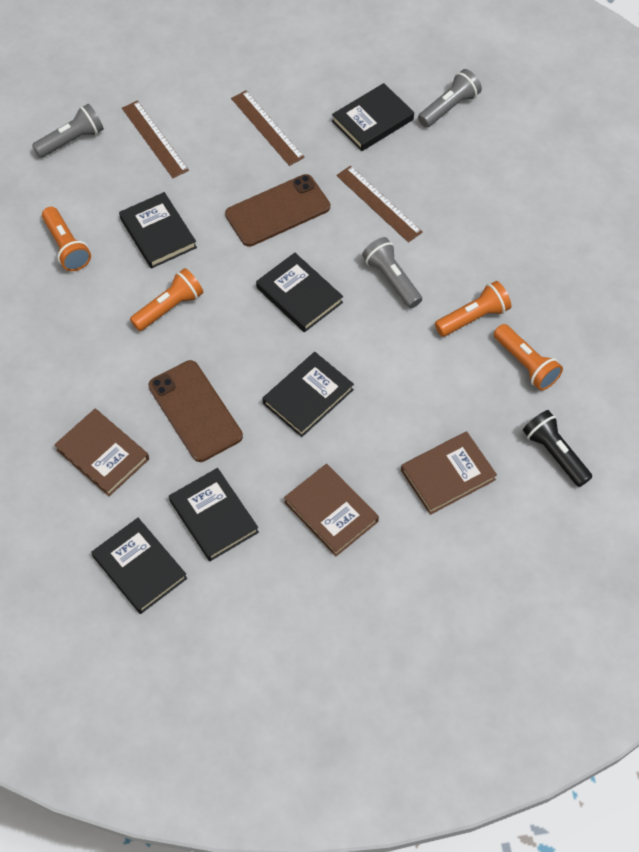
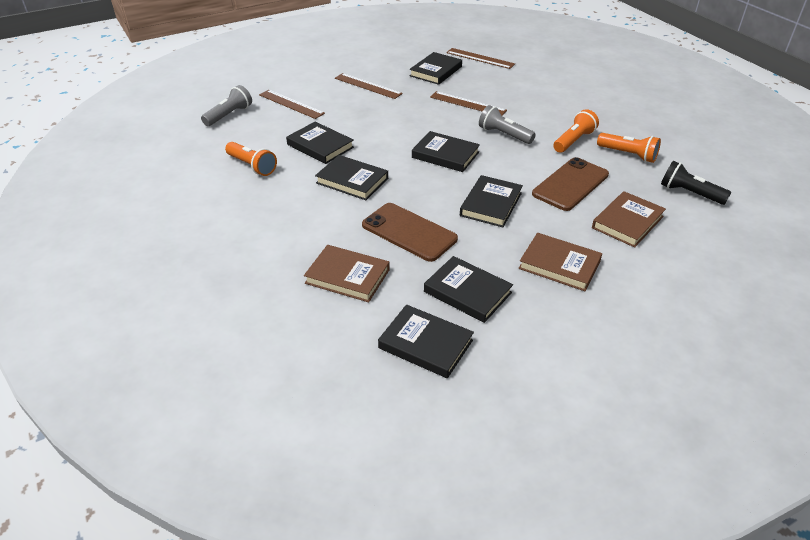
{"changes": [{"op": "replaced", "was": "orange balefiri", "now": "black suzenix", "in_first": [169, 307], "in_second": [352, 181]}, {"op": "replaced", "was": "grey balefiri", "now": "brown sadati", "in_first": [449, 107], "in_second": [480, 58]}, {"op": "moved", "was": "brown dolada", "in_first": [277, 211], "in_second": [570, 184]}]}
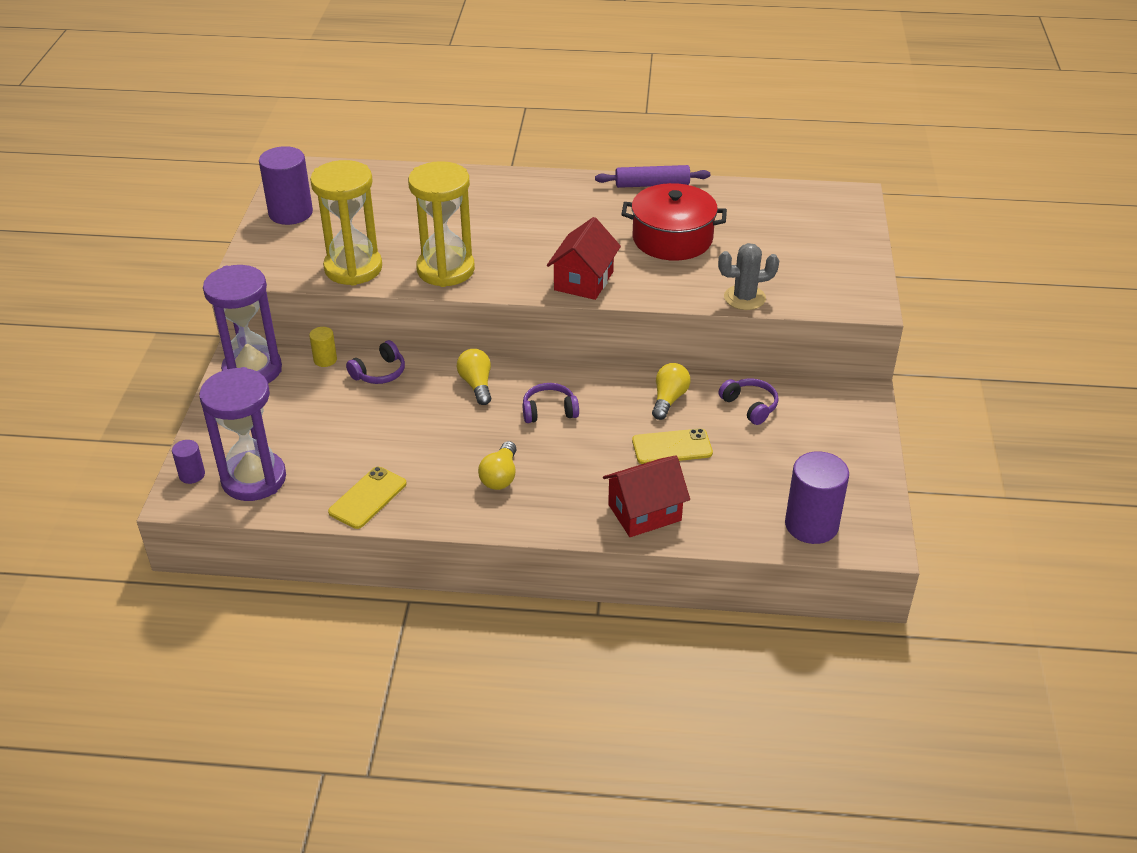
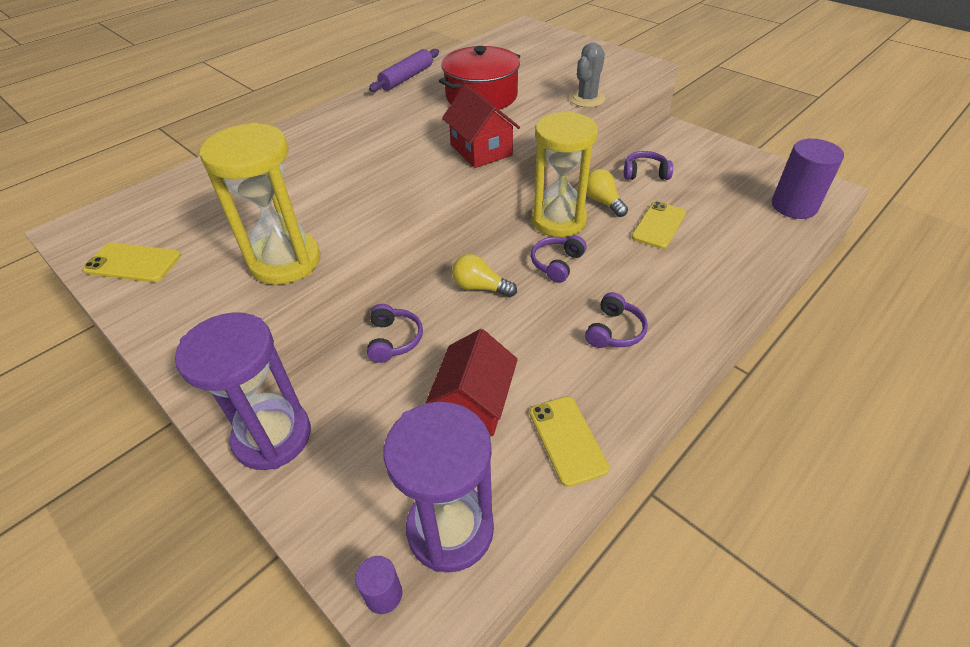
{"changes": [{"op": "replaced", "was": "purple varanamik", "now": "yellow dolada", "in_first": [290, 213], "in_second": [133, 263]}, {"op": "moved", "was": "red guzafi", "in_first": [644, 512], "in_second": [474, 403]}, {"op": "moved", "was": "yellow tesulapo", "in_first": [445, 270], "in_second": [558, 220]}, {"op": "replaced", "was": "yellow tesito", "now": "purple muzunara", "in_first": [500, 476], "in_second": [614, 331]}, {"op": "removed", "was": "yellow varanamik", "in_first": [325, 360]}]}
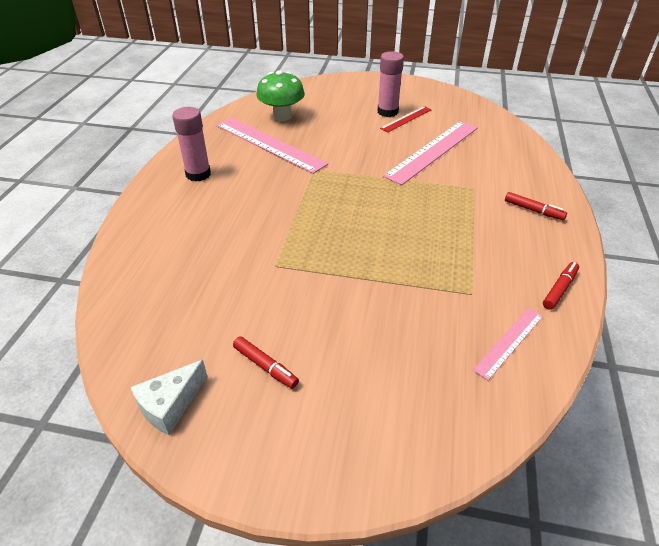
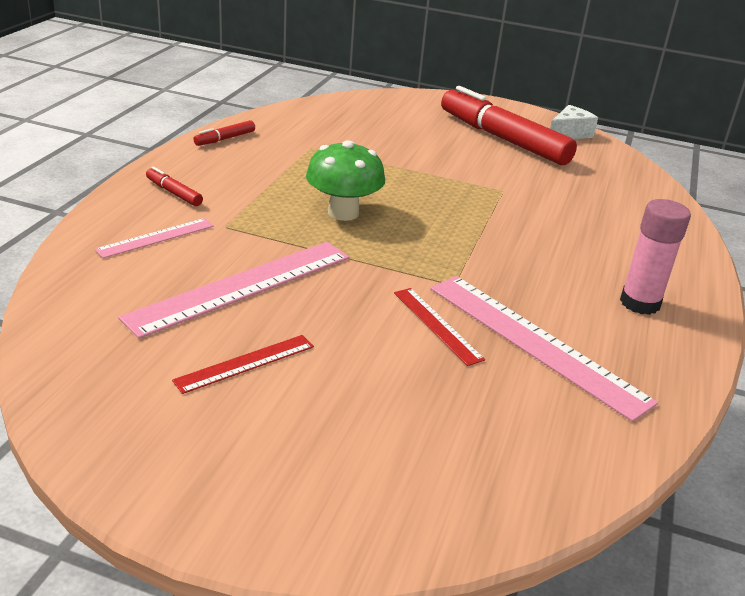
{"changes": [{"op": "moved", "was": "pink sadati", "in_first": [509, 342], "in_second": [156, 237]}, {"op": "moved", "was": "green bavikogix", "in_first": [282, 116], "in_second": [343, 213]}, {"op": "added", "now": "red sadati", "in_second": [437, 325]}, {"op": "resized", "was": "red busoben", "in_first": [265, 366], "in_second": [503, 139], "ratio": 2.46}, {"op": "removed", "was": "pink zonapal", "in_first": [387, 112]}]}
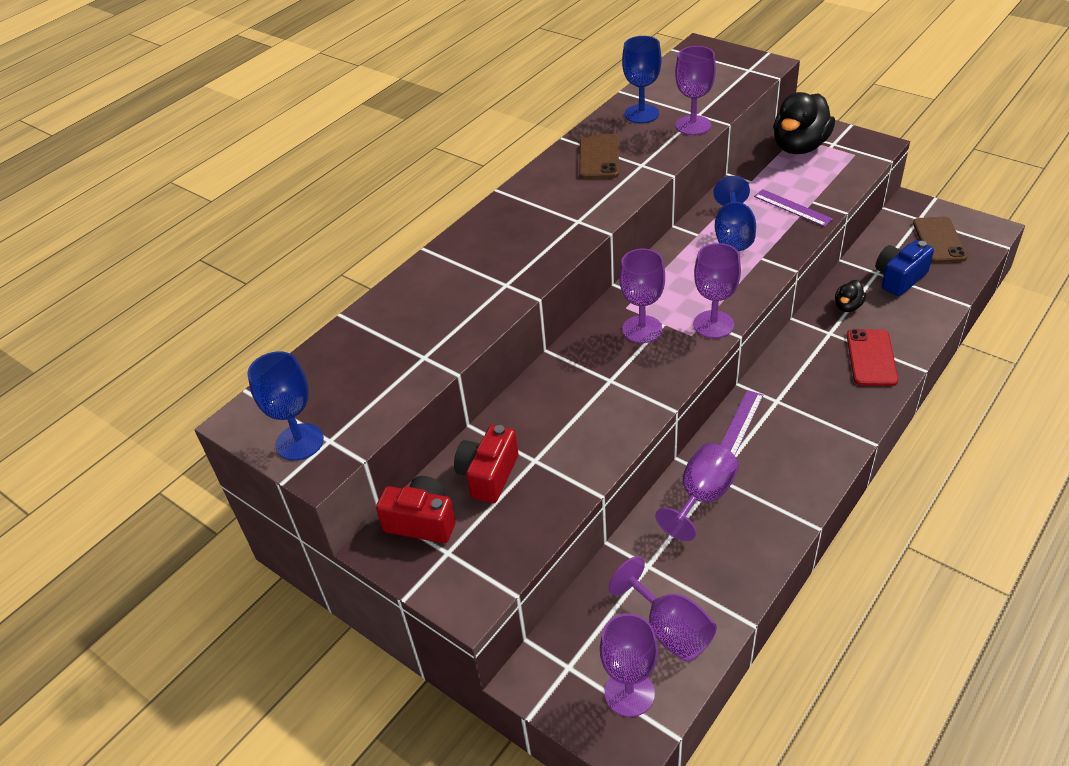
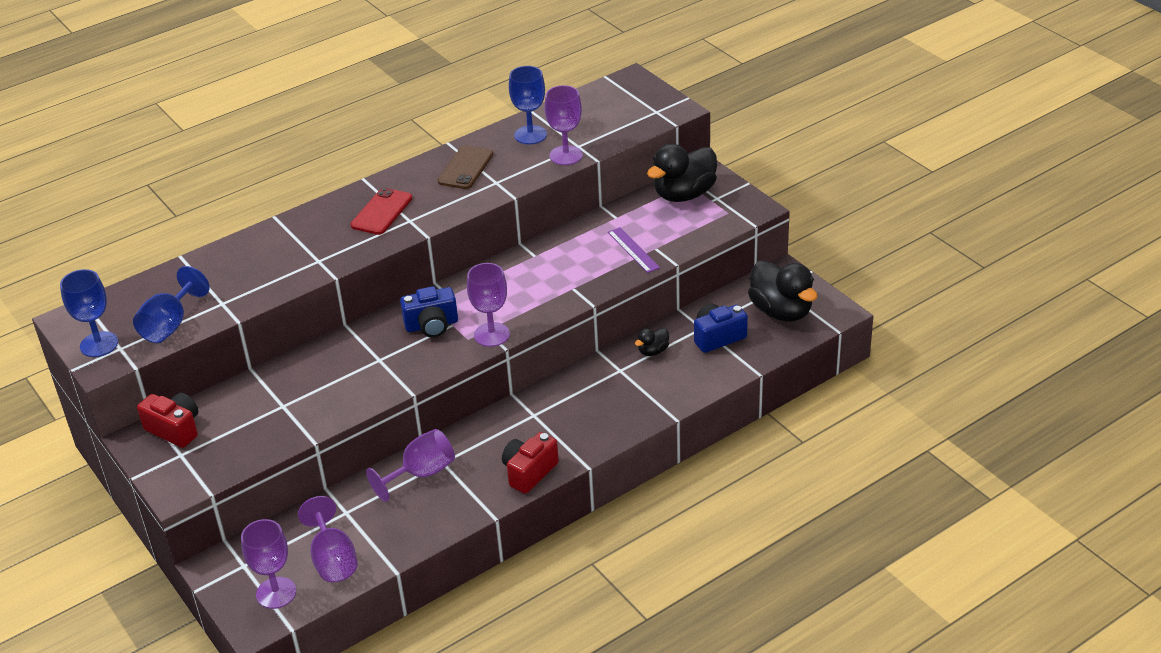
{"changes": [{"op": "moved", "was": "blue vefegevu", "in_first": [733, 234], "in_second": [170, 325]}, {"op": "moved", "was": "red dolada", "in_first": [871, 358], "in_second": [382, 212]}, {"op": "replaced", "was": "purple vefegevu", "now": "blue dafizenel", "in_first": [642, 329], "in_second": [432, 325]}, {"op": "moved", "was": "red dafizenel", "in_first": [488, 475], "in_second": [529, 472]}, {"op": "replaced", "was": "brown dolada", "now": "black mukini", "in_first": [939, 240], "in_second": [781, 311]}, {"op": "removed", "was": "purple sadati", "in_first": [740, 424]}]}
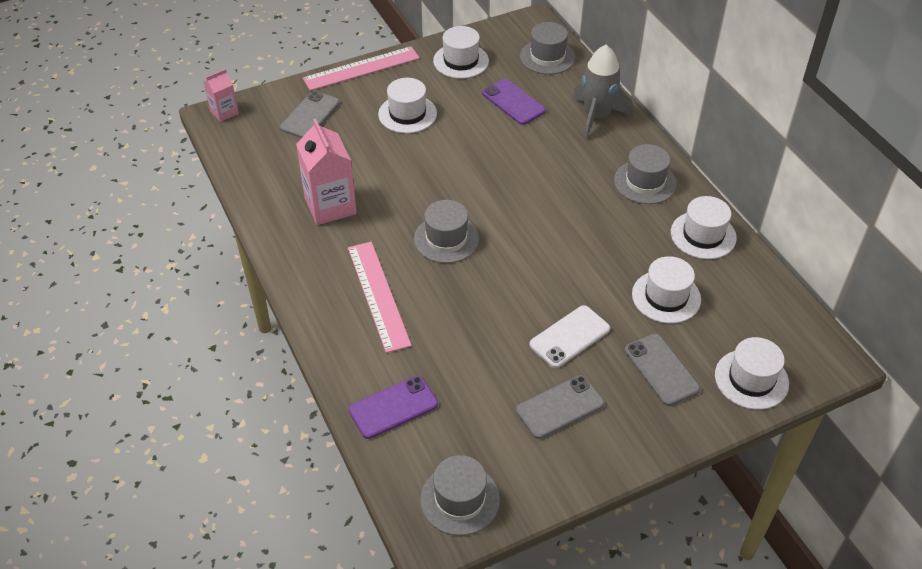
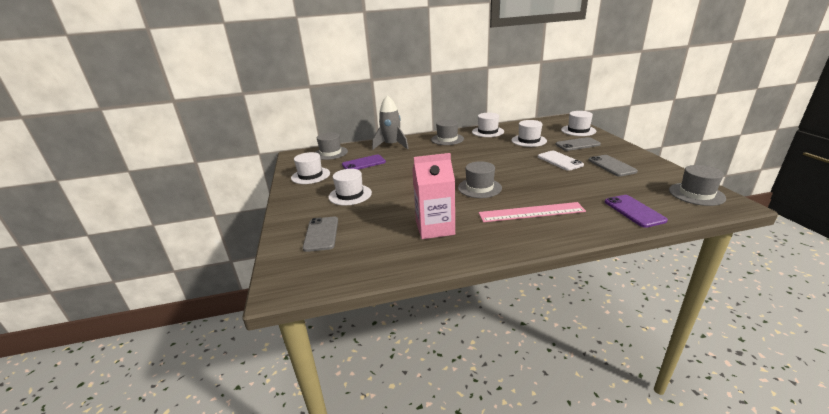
{"changes": [{"op": "turned", "was": "grey dolada", "in_first": [310, 115], "in_second": [321, 234], "clockwise": 45}, {"op": "removed", "was": "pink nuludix", "in_first": [224, 112]}, {"op": "removed", "was": "pink sadati", "in_first": [361, 68]}]}
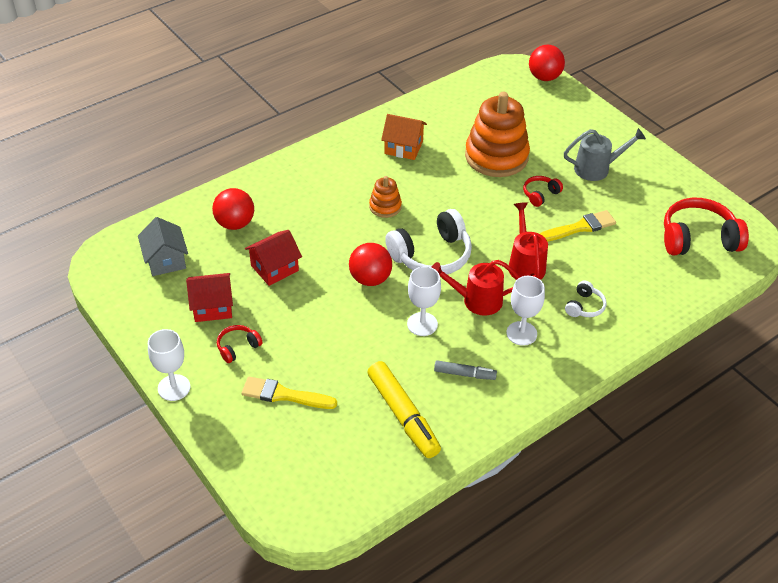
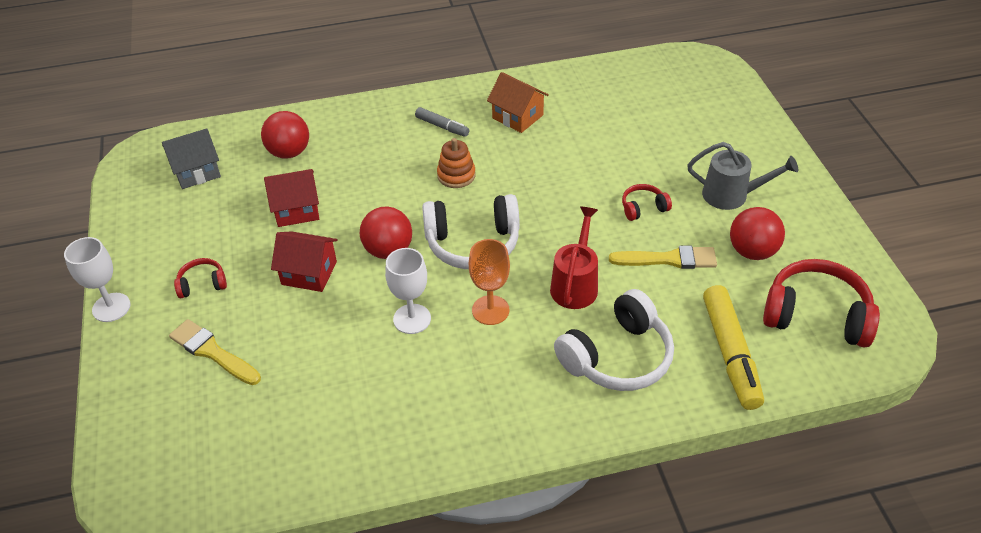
{"changes": [{"op": "turned", "was": "grey guzafi", "in_first": [166, 260], "in_second": [197, 172], "clockwise": 60}, {"op": "moved", "was": "red guzafi", "in_first": [212, 307], "in_second": [309, 273]}, {"op": "moved", "was": "grey busoben", "in_first": [464, 374], "in_second": [442, 127]}, {"op": "replaced", "was": "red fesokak", "now": "orange vefegevu", "in_first": [476, 300], "in_second": [490, 310]}, {"op": "resized", "was": "white muzunara", "in_first": [584, 306], "in_second": [617, 357], "ratio": 2.05}, {"op": "moved", "was": "yellow busoben", "in_first": [403, 415], "in_second": [730, 353]}, {"op": "moved", "was": "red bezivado", "in_first": [544, 77], "in_second": [752, 251]}, {"op": "removed", "was": "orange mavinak", "in_first": [496, 156]}, {"op": "removed", "was": "white vefegevu", "in_first": [521, 333]}]}
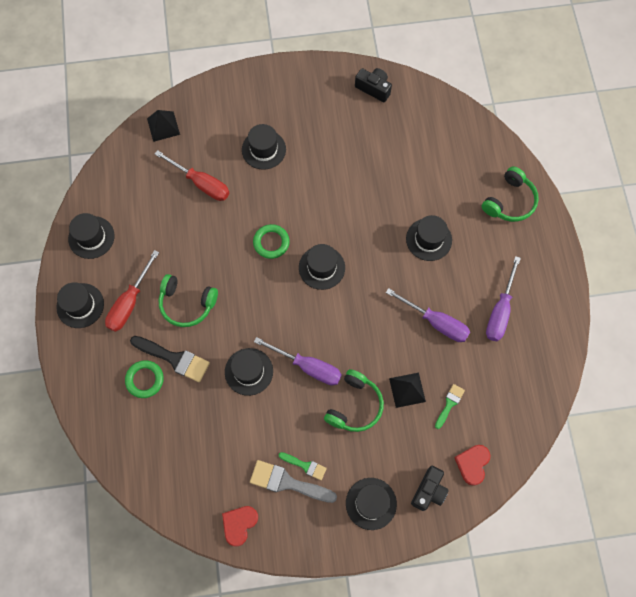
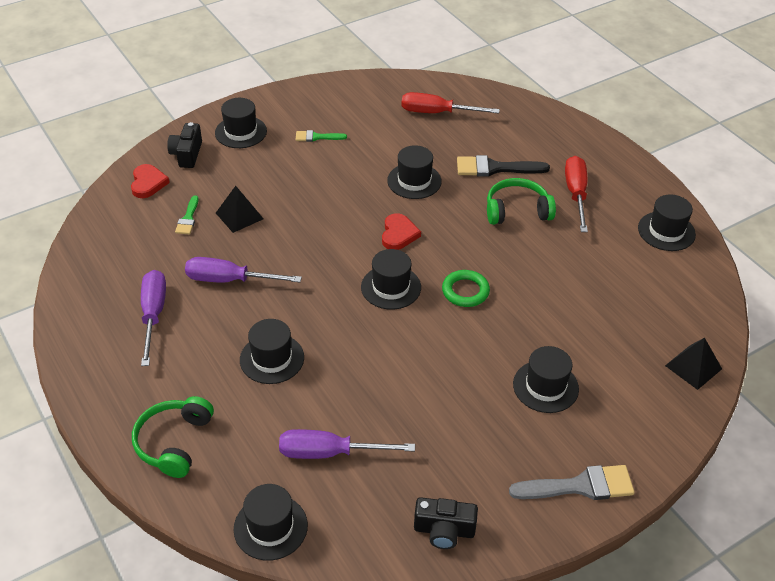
{"changes": [{"op": "moved", "was": "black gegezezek", "in_first": [80, 305], "in_second": [270, 527]}, {"op": "moved", "was": "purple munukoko", "in_first": [308, 367], "in_second": [330, 453]}, {"op": "moved", "was": "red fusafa", "in_first": [239, 524], "in_second": [398, 234]}, {"op": "moved", "was": "red munukoko", "in_first": [201, 183], "in_second": [437, 113]}, {"op": "moved", "was": "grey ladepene", "in_first": [287, 482], "in_second": [579, 486]}, {"op": "removed", "was": "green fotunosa", "in_first": [145, 380]}, {"op": "removed", "was": "green muzunara", "in_first": [354, 405]}]}
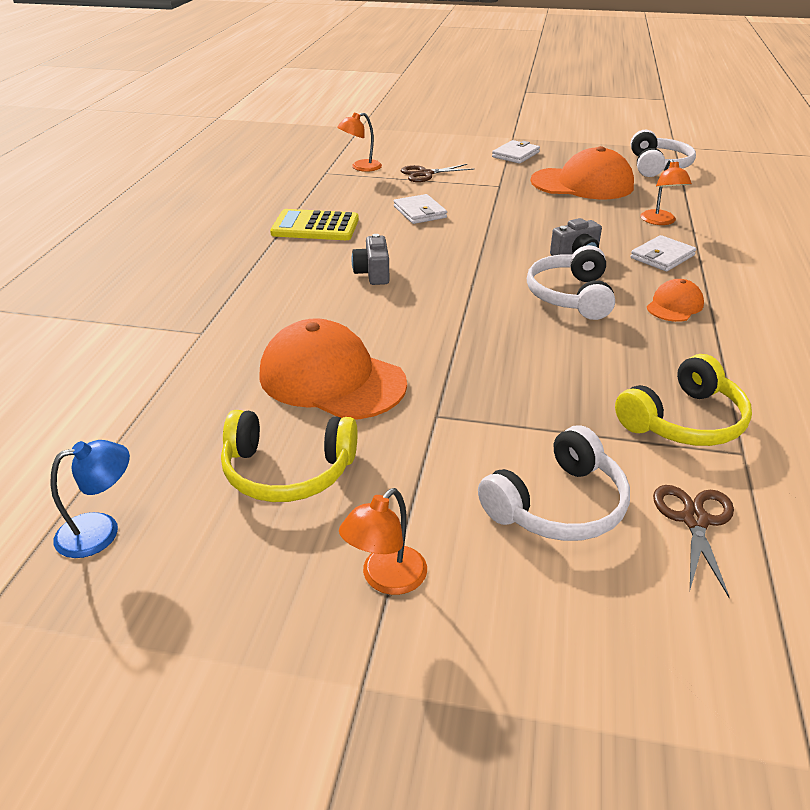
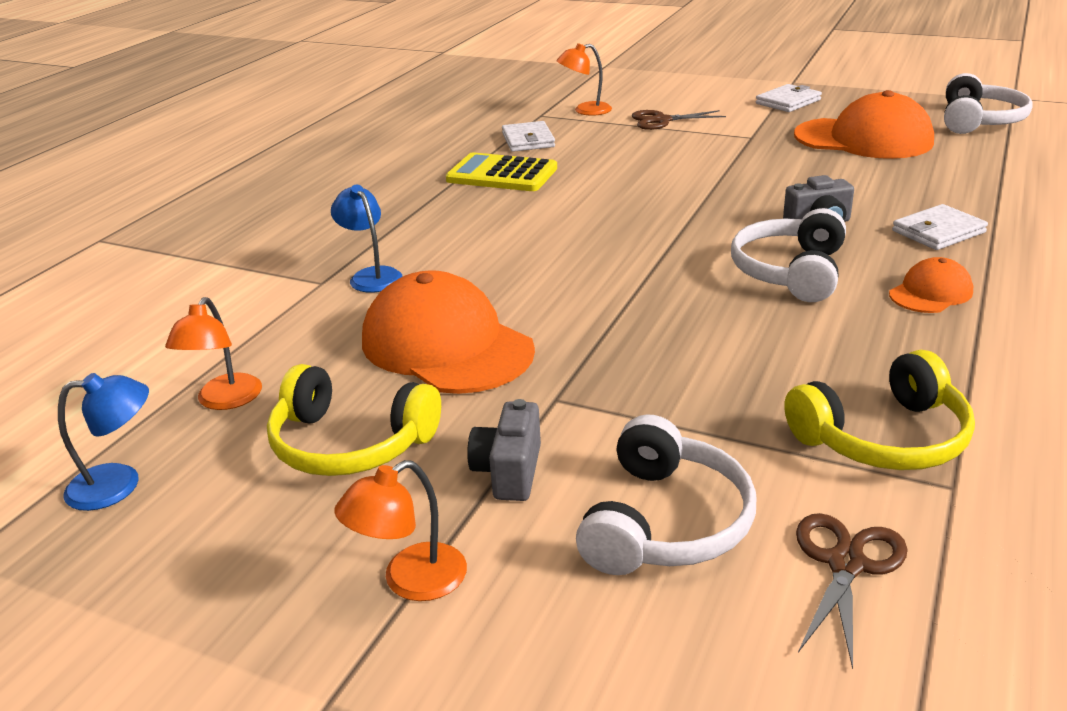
{"changes": [{"op": "moved", "was": "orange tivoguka", "in_first": [660, 221], "in_second": [224, 401]}, {"op": "added", "now": "blue tivoguka", "in_second": [371, 276]}, {"op": "moved", "was": "grey dafizenel", "in_first": [373, 274], "in_second": [509, 472]}, {"op": "moved", "was": "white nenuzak", "in_first": [420, 212], "in_second": [528, 140]}, {"op": "turned", "was": "white muzunara", "in_first": [558, 505], "in_second": [665, 522], "clockwise": -45}]}
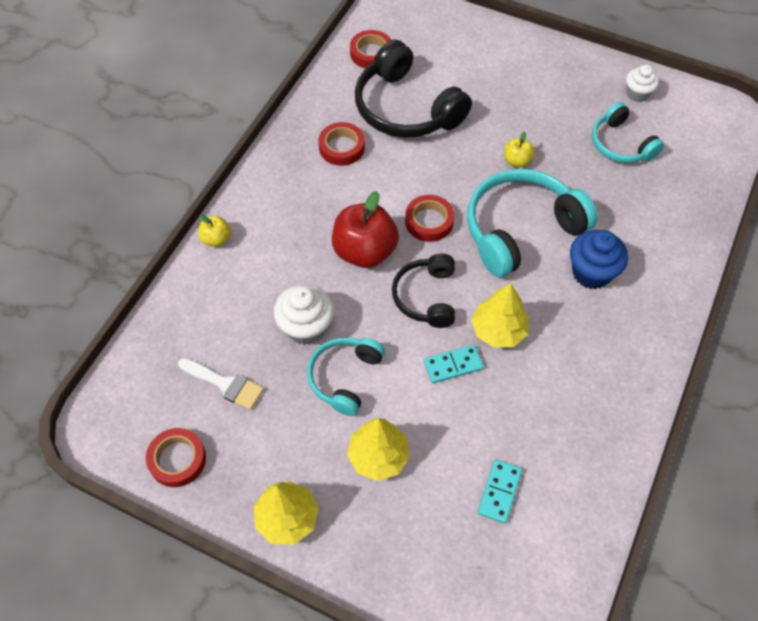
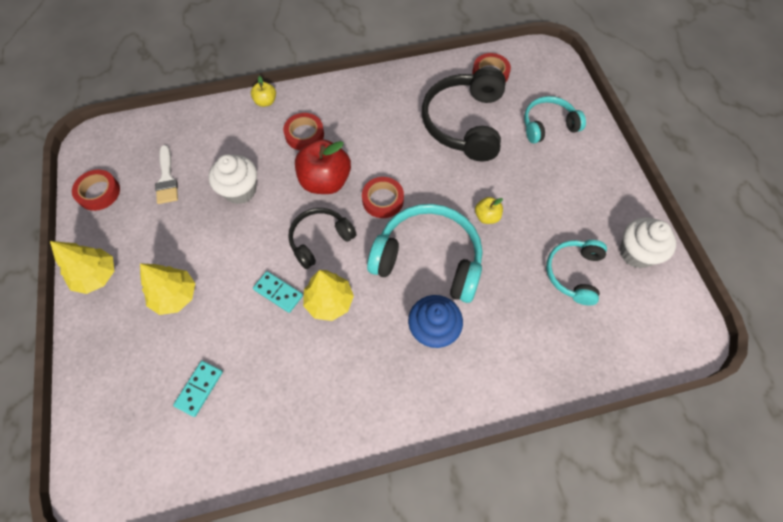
{"changes": [{"op": "turned", "was": "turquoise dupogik", "in_first": [499, 492], "in_second": [199, 388], "clockwise": -45}, {"op": "moved", "was": "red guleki", "in_first": [341, 147], "in_second": [304, 134]}, {"op": "moved", "was": "turquoise muzunara", "in_first": [345, 377], "in_second": [548, 125]}, {"op": "resized", "was": "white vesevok", "in_first": [637, 94], "in_second": [636, 253], "ratio": 1.54}]}
